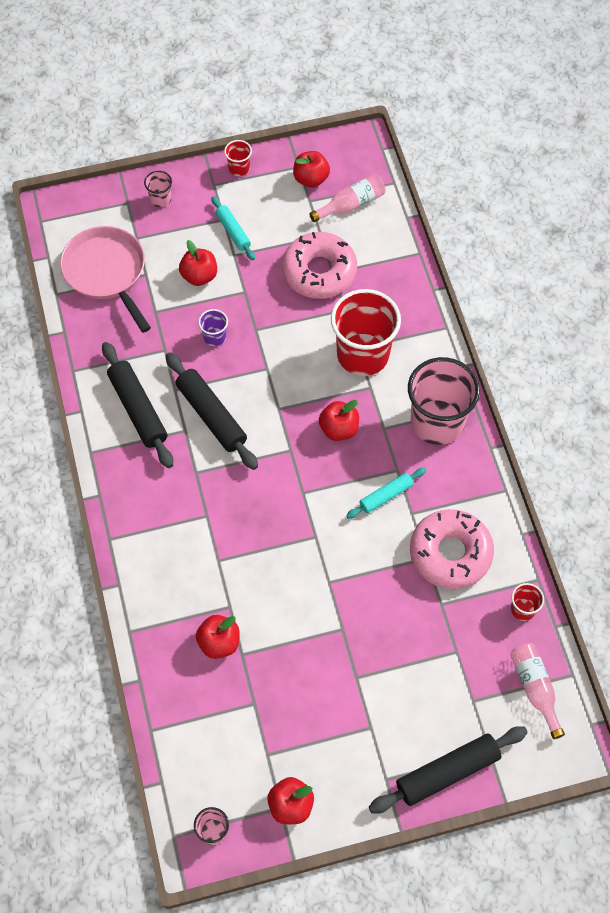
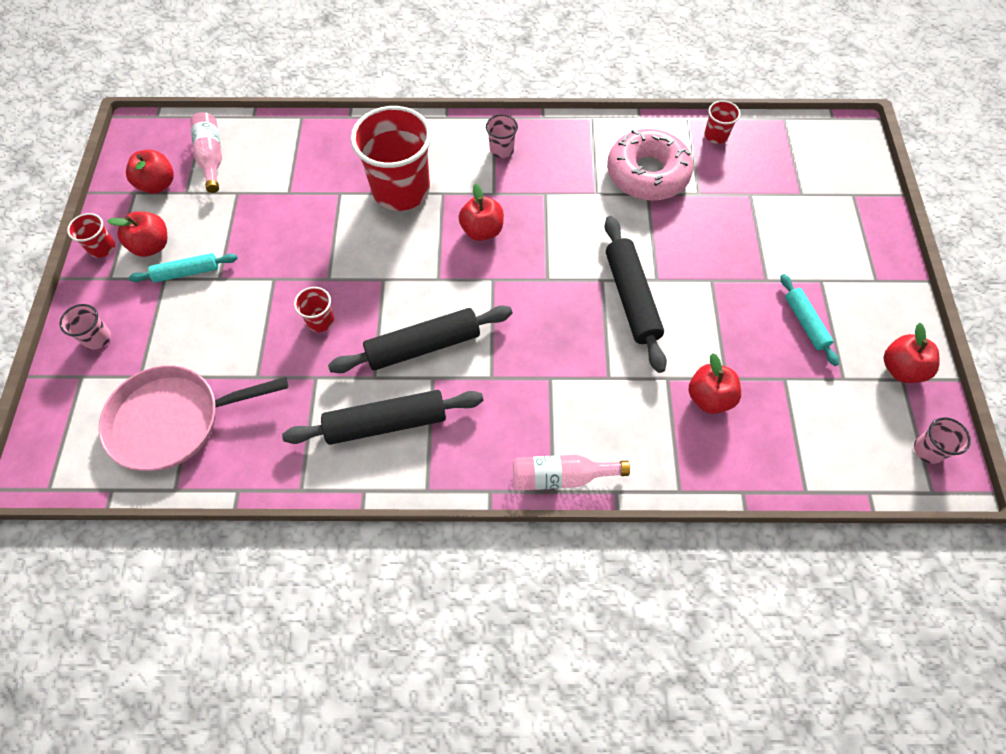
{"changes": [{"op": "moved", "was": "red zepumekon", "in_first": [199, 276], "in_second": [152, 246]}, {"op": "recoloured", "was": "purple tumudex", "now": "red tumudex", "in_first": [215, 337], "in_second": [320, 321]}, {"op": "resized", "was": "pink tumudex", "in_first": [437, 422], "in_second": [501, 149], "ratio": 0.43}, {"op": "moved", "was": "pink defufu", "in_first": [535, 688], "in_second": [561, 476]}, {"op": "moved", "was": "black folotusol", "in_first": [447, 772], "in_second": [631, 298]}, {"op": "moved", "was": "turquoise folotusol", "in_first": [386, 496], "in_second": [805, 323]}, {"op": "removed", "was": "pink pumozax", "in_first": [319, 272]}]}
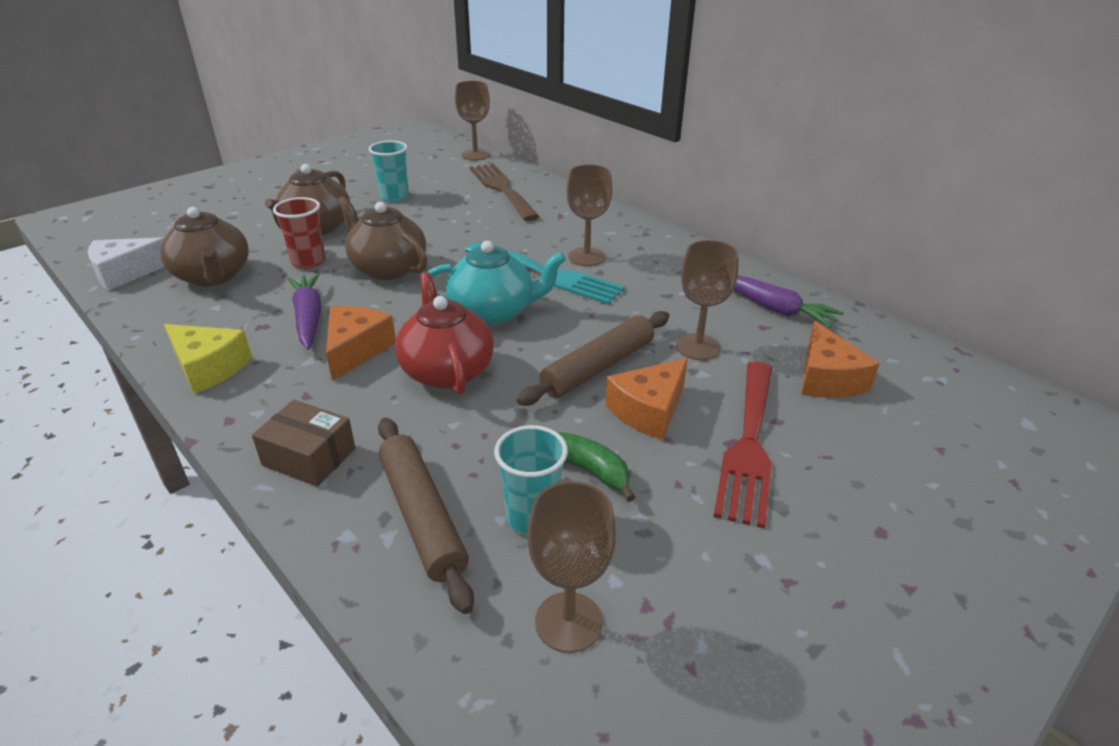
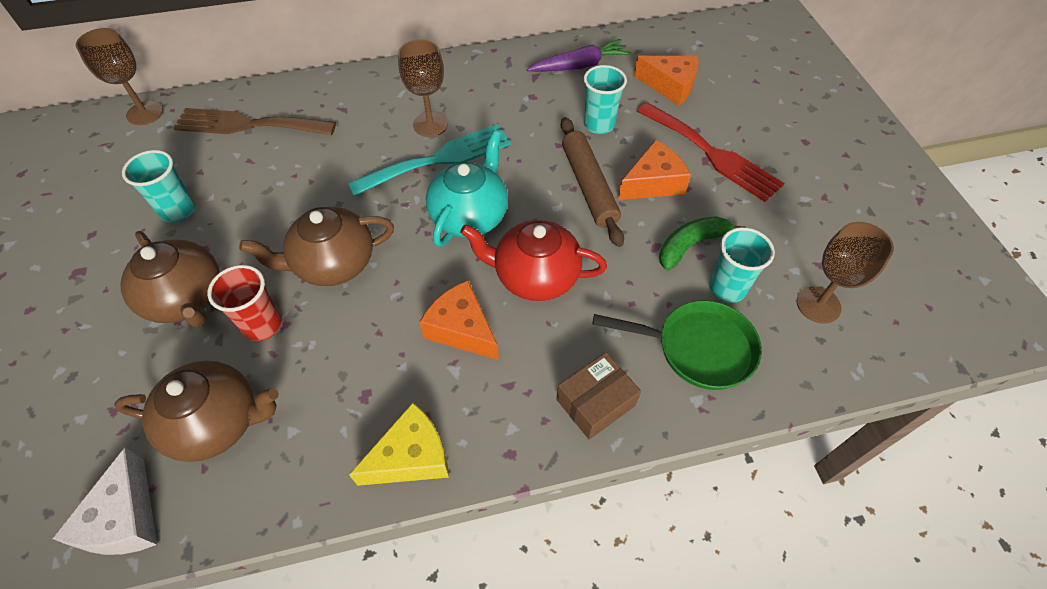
{"changes": [{"op": "replaced", "was": "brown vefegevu", "now": "turquoise tumudex", "in_first": [698, 347], "in_second": [599, 125]}, {"op": "replaced", "was": "brown folotusol", "now": "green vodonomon", "in_first": [422, 516], "in_second": [698, 348]}, {"op": "turned", "was": "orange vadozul", "in_first": [648, 410], "in_second": [653, 183], "clockwise": -105}, {"op": "removed", "was": "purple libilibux", "in_first": [308, 318]}]}
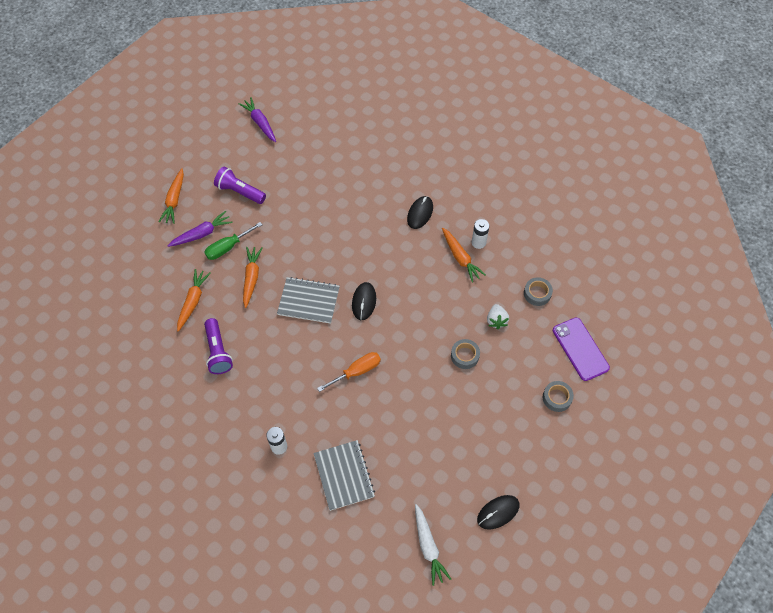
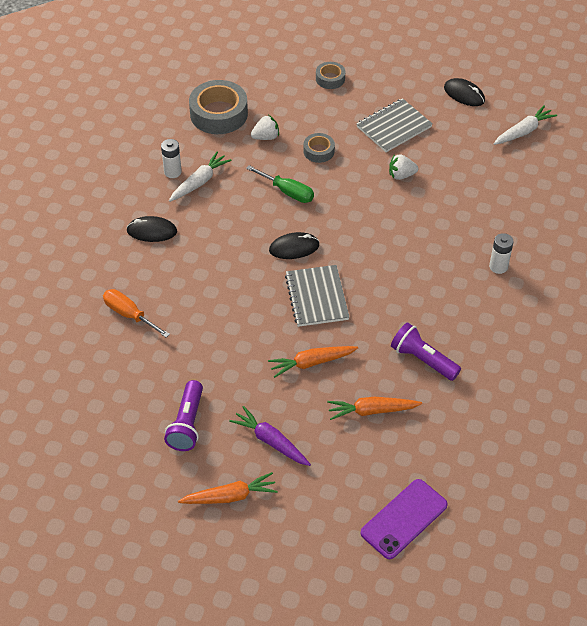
{"changes": [{"op": "moved", "was": "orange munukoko", "in_first": [357, 371], "in_second": [129, 314]}, {"op": "recoloured", "was": "orange libilibux", "now": "white libilibux", "in_first": [460, 258], "in_second": [199, 182]}, {"op": "resized", "was": "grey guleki", "in_first": [537, 293], "in_second": [219, 114], "ratio": 1.9}, {"op": "moved", "was": "green munukoko", "in_first": [228, 247], "in_second": [287, 192]}, {"op": "moved", "was": "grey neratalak", "in_first": [344, 475], "in_second": [394, 127]}, {"op": "moved", "was": "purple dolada", "in_first": [580, 349], "in_second": [404, 519]}, {"op": "added", "now": "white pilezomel", "in_second": [401, 175]}, {"op": "turned", "was": "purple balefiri", "in_first": [218, 351], "in_second": [423, 360], "clockwise": -105}, {"op": "removed", "was": "purple libilibux", "in_first": [260, 123]}]}
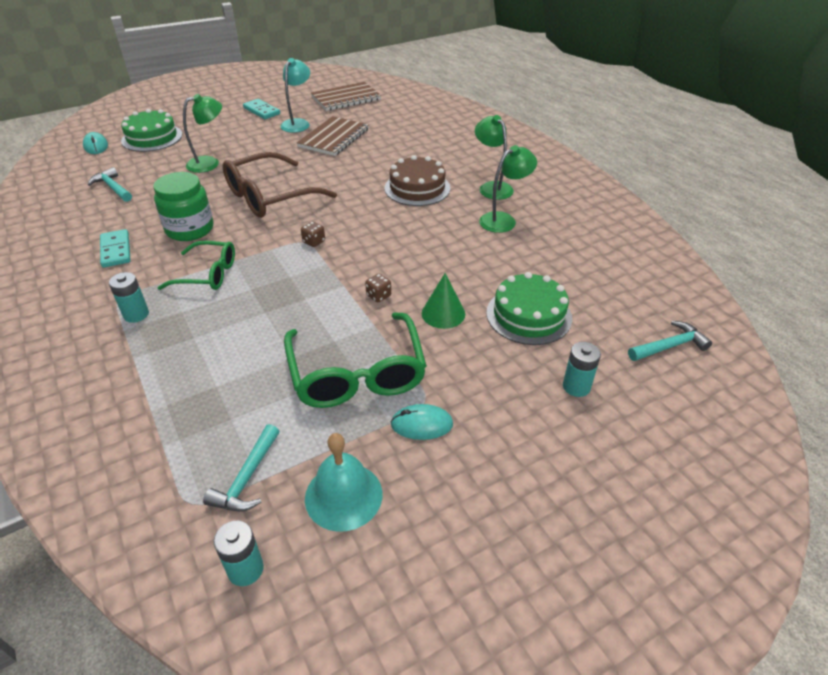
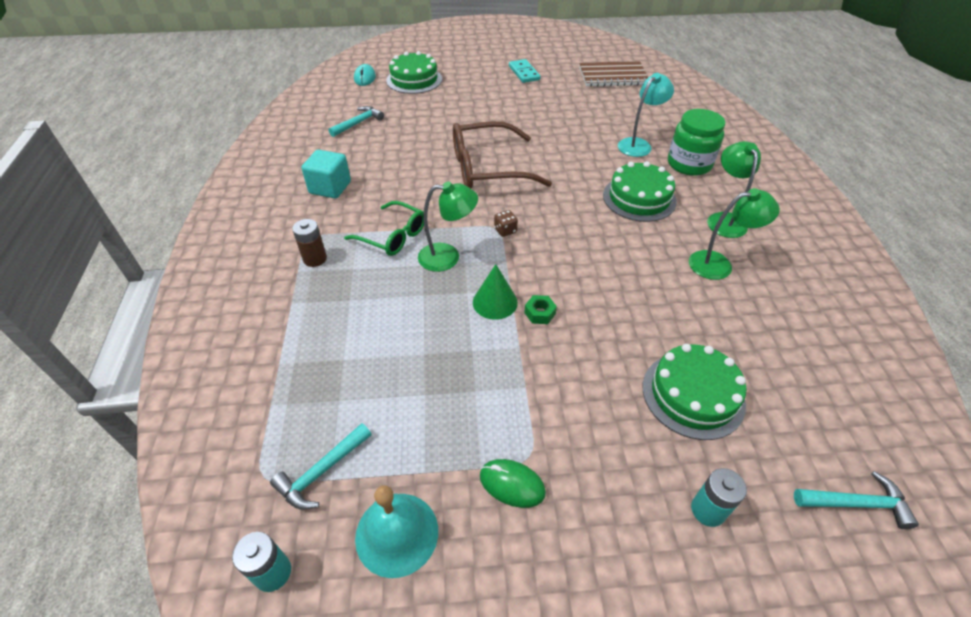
{"changes": [{"op": "recoloured", "was": "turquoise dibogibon", "now": "brown dibogibon", "in_first": [136, 314], "in_second": [315, 259]}, {"op": "replaced", "was": "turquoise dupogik", "now": "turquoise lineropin", "in_first": [116, 250], "in_second": [330, 188]}, {"op": "turned", "was": "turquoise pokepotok", "in_first": [113, 188], "in_second": [358, 123], "clockwise": 60}, {"op": "moved", "was": "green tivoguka", "in_first": [210, 163], "in_second": [448, 257]}, {"op": "moved", "was": "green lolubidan", "in_first": [443, 313], "in_second": [495, 302]}, {"op": "recoloured", "was": "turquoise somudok", "now": "green somudok", "in_first": [421, 424], "in_second": [512, 484]}, {"op": "replaced", "was": "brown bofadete", "now": "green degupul", "in_first": [378, 296], "in_second": [539, 313]}, {"op": "recoloured", "was": "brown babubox", "now": "green babubox", "in_first": [417, 188], "in_second": [639, 198]}, {"op": "moved", "was": "turquoise tivoguka", "in_first": [298, 123], "in_second": [638, 144]}, {"op": "moved", "was": "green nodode", "in_first": [190, 229], "in_second": [689, 164]}, {"op": "removed", "was": "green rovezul", "in_first": [356, 373]}, {"op": "removed", "was": "brown neratalak", "in_first": [334, 138]}]}
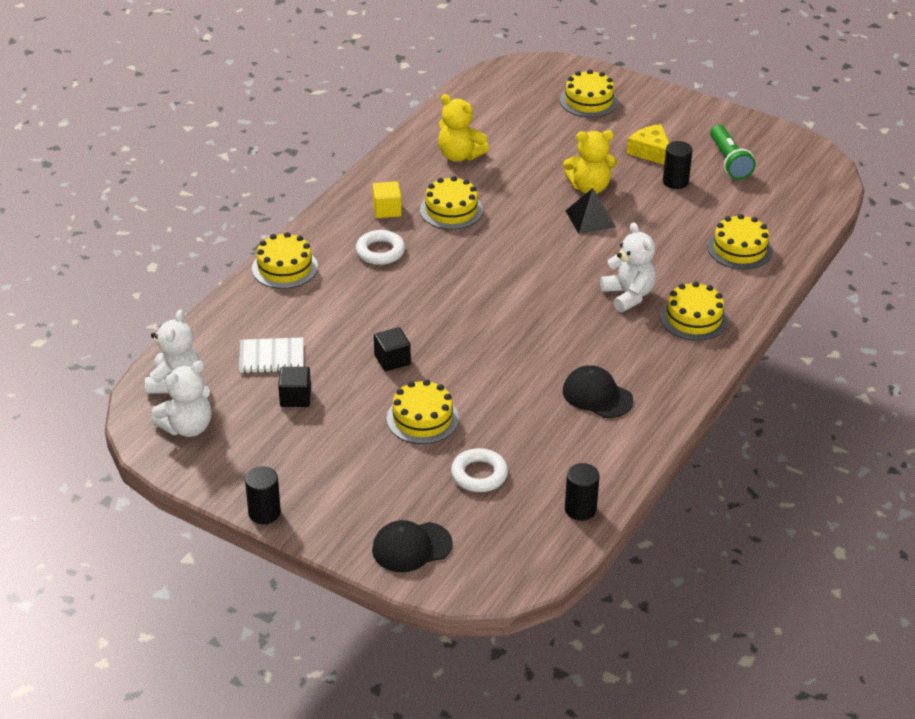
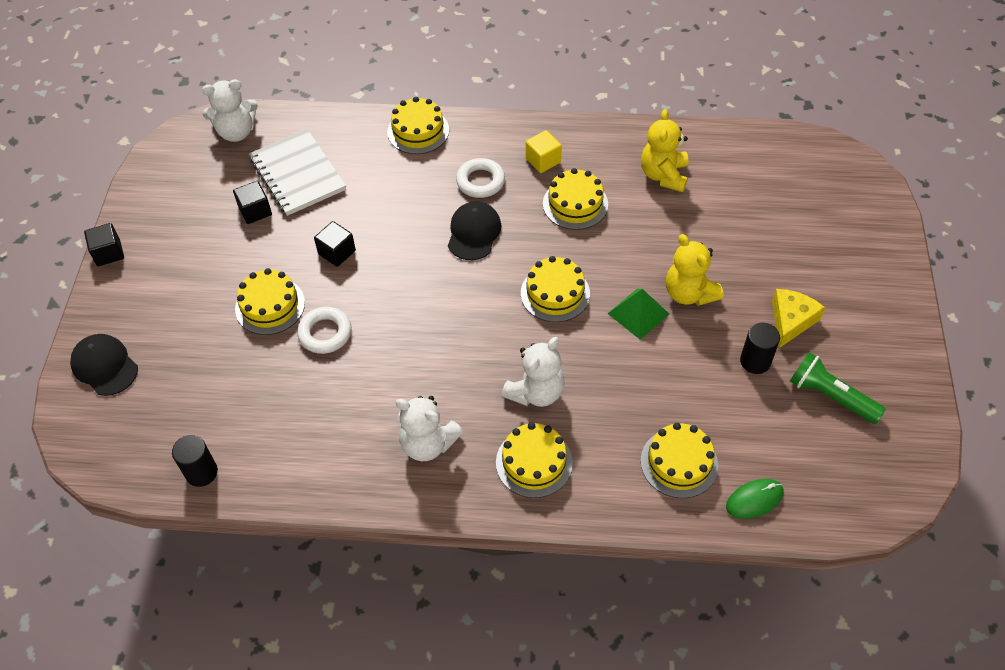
{"changes": [{"op": "replaced", "was": "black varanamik", "now": "black lineropin", "in_first": [264, 513], "in_second": [108, 253]}, {"op": "resized", "was": "white neratalak", "in_first": [271, 357], "in_second": [297, 174], "ratio": 1.56}, {"op": "moved", "was": "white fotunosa", "in_first": [479, 474], "in_second": [325, 333]}, {"op": "moved", "was": "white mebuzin", "in_first": [187, 427], "in_second": [428, 444]}, {"op": "moved", "was": "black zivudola", "in_first": [597, 395], "in_second": [474, 233]}, {"op": "moved", "was": "yellow babubox", "in_first": [589, 101], "in_second": [555, 293]}, {"op": "recoloured", "was": "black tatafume", "now": "green tatafume", "in_first": [590, 218], "in_second": [638, 313]}, {"op": "added", "now": "green somudok", "in_second": [754, 499]}, {"op": "turned", "was": "green balefiri", "in_first": [729, 161], "in_second": [830, 396], "clockwise": 75}]}
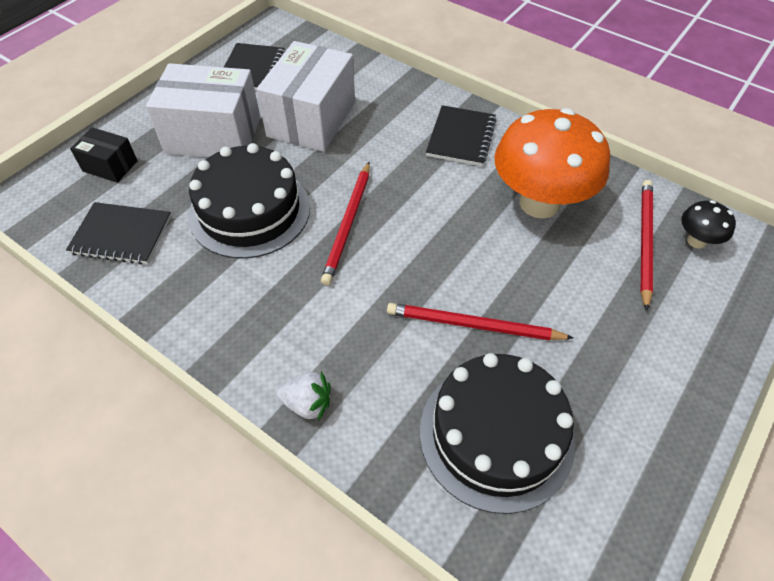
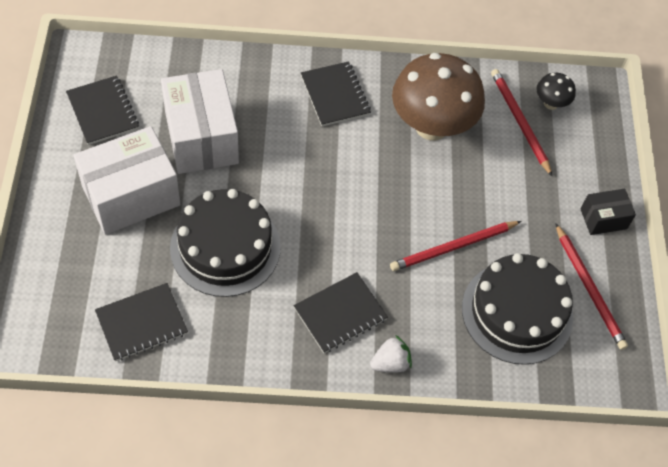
{"changes": [{"op": "added", "now": "black neratalak", "in_second": [340, 314]}, {"op": "recoloured", "was": "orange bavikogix", "now": "brown bavikogix", "in_first": [539, 203], "in_second": [431, 126]}, {"op": "moved", "was": "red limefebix", "in_first": [348, 224], "in_second": [589, 289]}, {"op": "moved", "was": "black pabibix", "in_first": [110, 166], "in_second": [603, 219]}]}
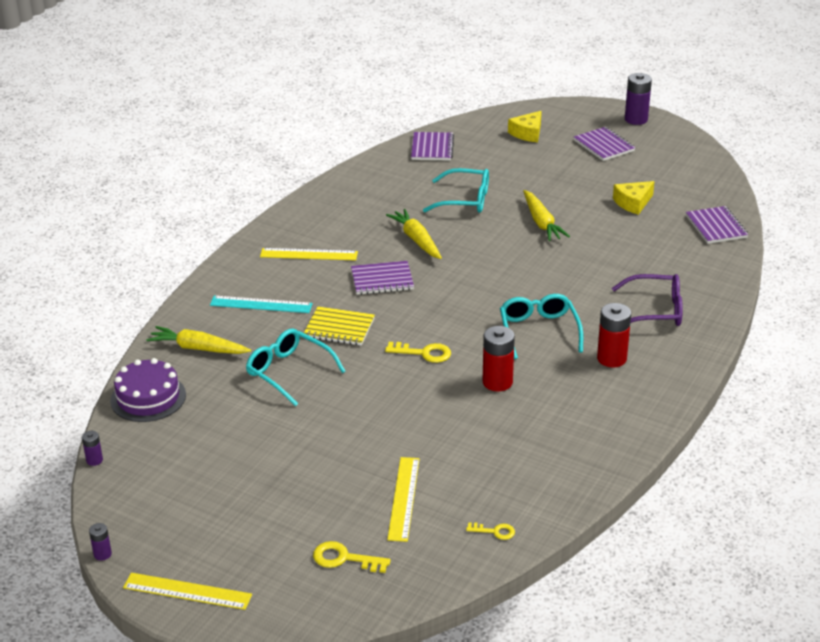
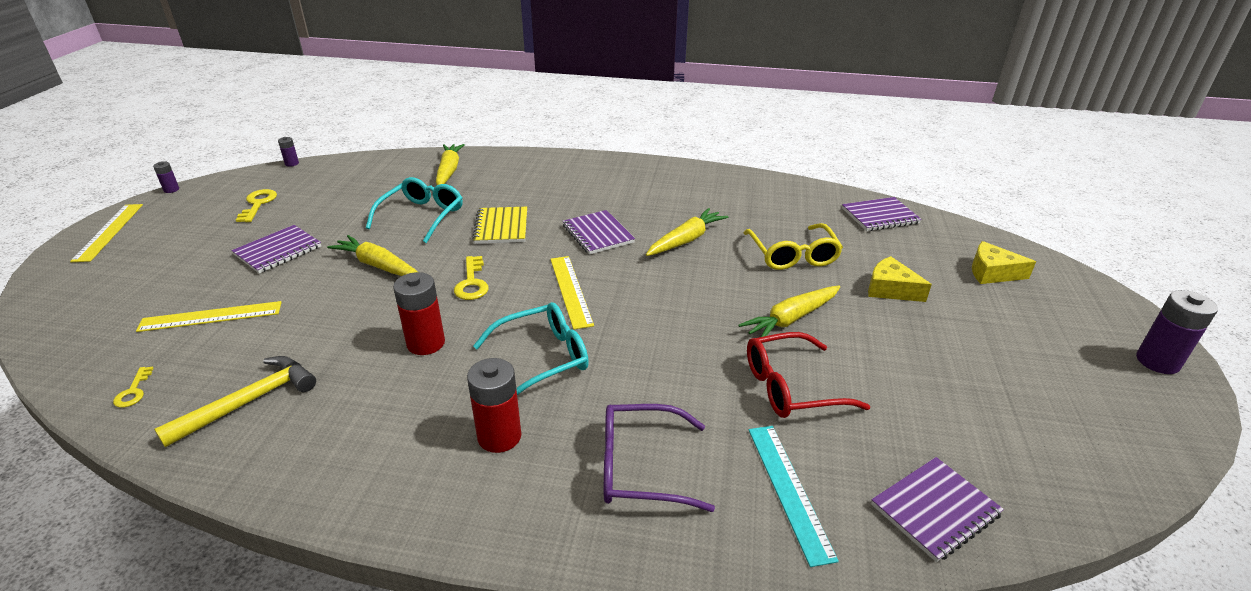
{"changes": [{"op": "added", "now": "yellow pokepotok", "in_second": [249, 402]}, {"op": "moved", "was": "purple neratalak", "in_first": [604, 146], "in_second": [278, 251]}, {"op": "moved", "was": "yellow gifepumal", "in_first": [344, 558], "in_second": [258, 204]}, {"op": "added", "now": "yellow libilibux", "in_second": [378, 266]}, {"op": "moved", "was": "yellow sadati", "in_first": [309, 254], "in_second": [571, 290]}, {"op": "turned", "was": "purple rovezul", "in_first": [656, 311], "in_second": [639, 467], "clockwise": 105}, {"op": "recoloured", "was": "turquoise rovezul", "now": "yellow rovezul", "in_first": [466, 200], "in_second": [793, 256]}, {"op": "added", "now": "red rovezul", "in_second": [790, 387]}, {"op": "moved", "was": "turquoise sadati", "in_first": [261, 304], "in_second": [789, 490]}, {"op": "moved", "was": "yellow vadozul", "in_first": [633, 203], "in_second": [890, 289]}, {"op": "removed", "was": "purple babubox", "in_first": [148, 397]}]}
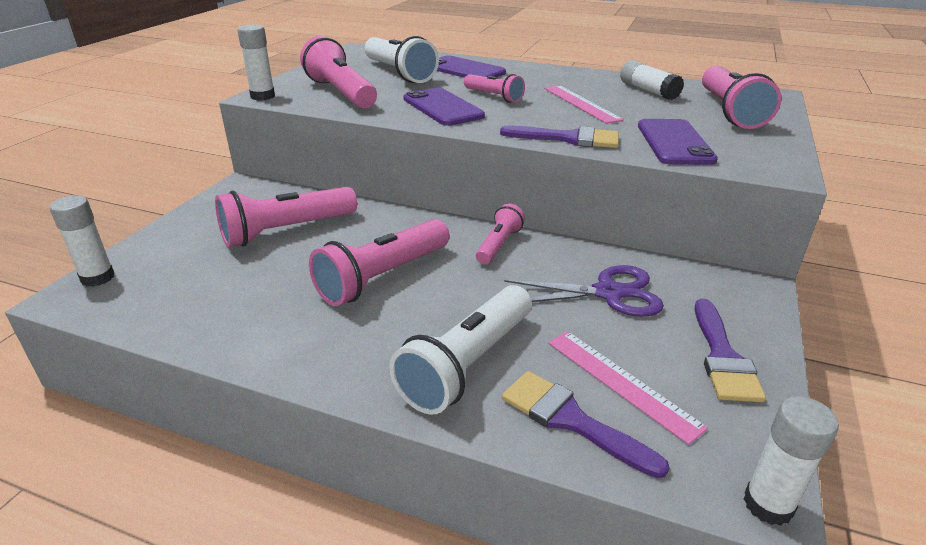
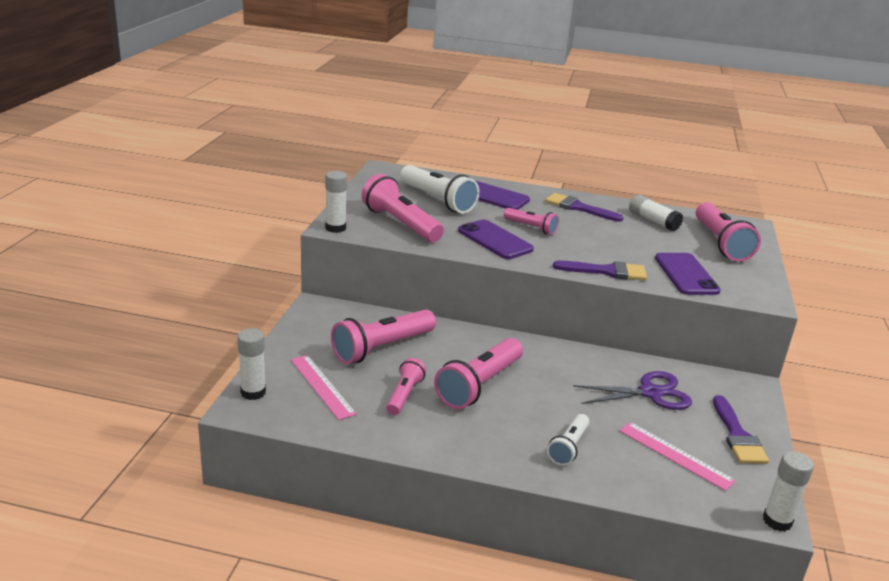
{"changes": [{"op": "moved", "was": "pink sadati", "in_first": [581, 103], "in_second": [322, 386]}, {"op": "moved", "was": "pink balefiri", "in_first": [499, 245], "in_second": [404, 395]}, {"op": "moved", "was": "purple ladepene", "in_first": [571, 420], "in_second": [578, 208]}, {"op": "resized", "was": "white balefiri", "in_first": [467, 364], "in_second": [568, 447], "ratio": 0.57}]}
